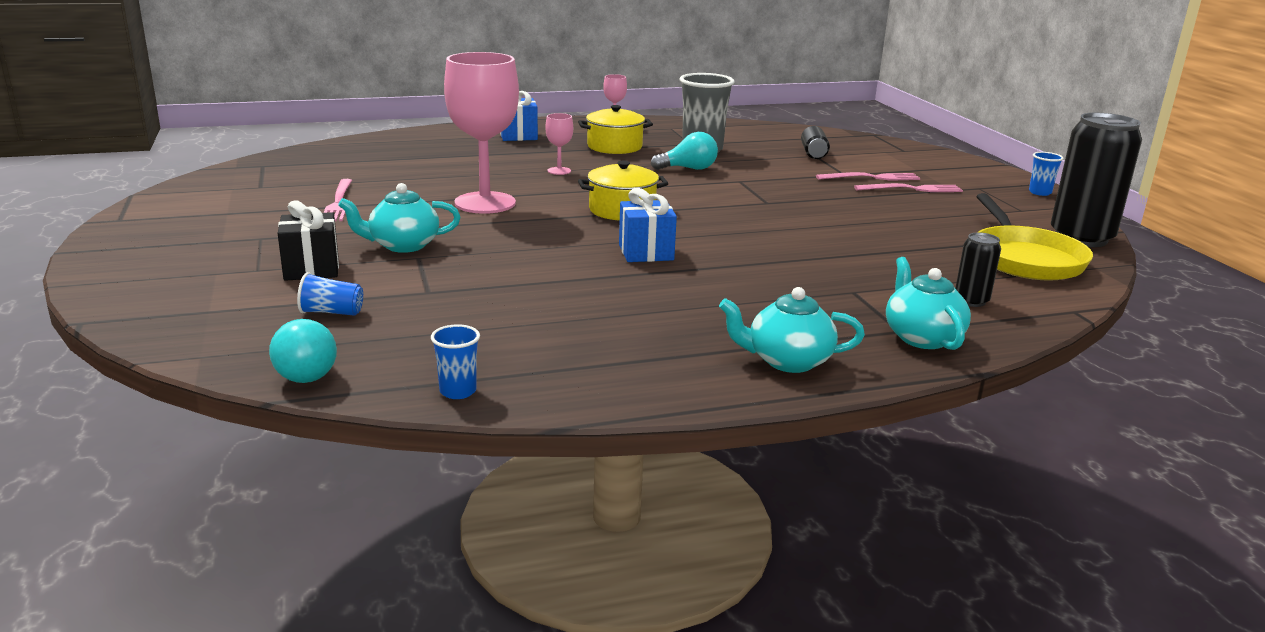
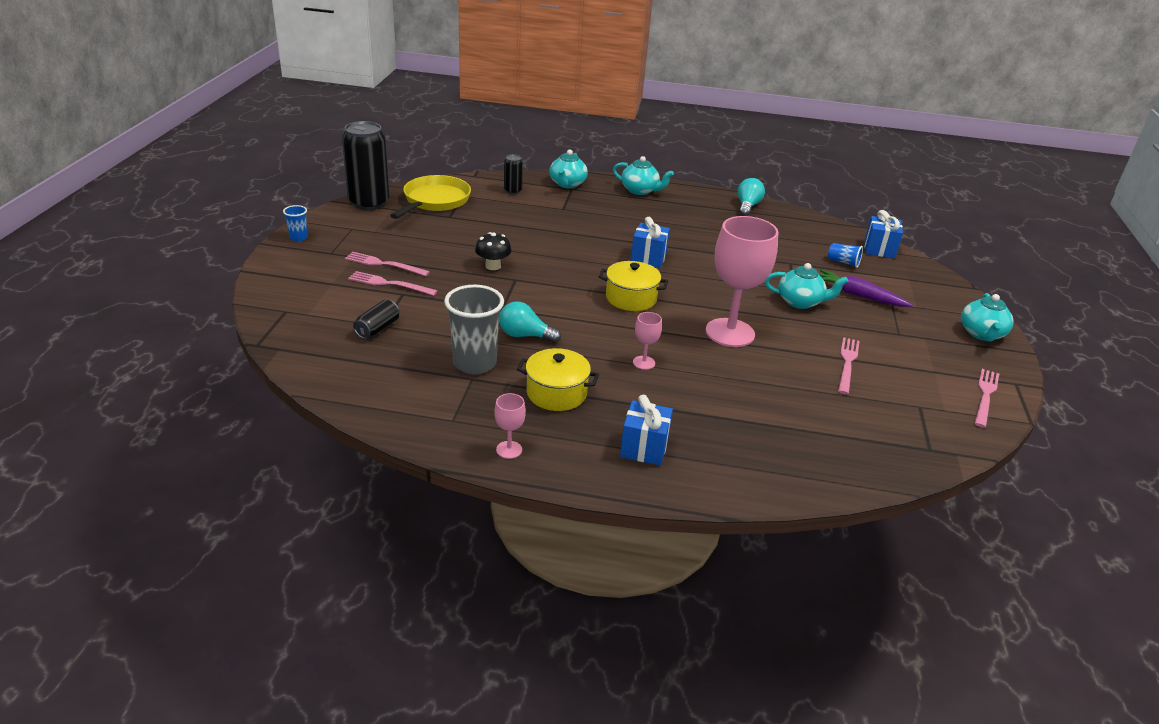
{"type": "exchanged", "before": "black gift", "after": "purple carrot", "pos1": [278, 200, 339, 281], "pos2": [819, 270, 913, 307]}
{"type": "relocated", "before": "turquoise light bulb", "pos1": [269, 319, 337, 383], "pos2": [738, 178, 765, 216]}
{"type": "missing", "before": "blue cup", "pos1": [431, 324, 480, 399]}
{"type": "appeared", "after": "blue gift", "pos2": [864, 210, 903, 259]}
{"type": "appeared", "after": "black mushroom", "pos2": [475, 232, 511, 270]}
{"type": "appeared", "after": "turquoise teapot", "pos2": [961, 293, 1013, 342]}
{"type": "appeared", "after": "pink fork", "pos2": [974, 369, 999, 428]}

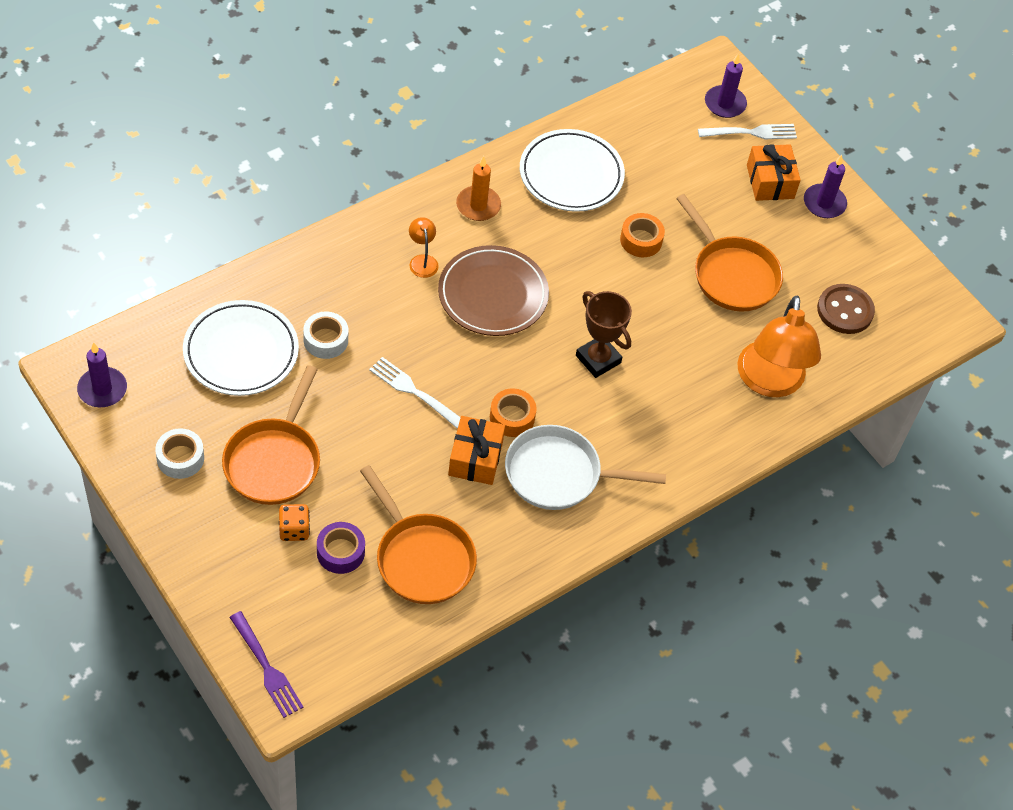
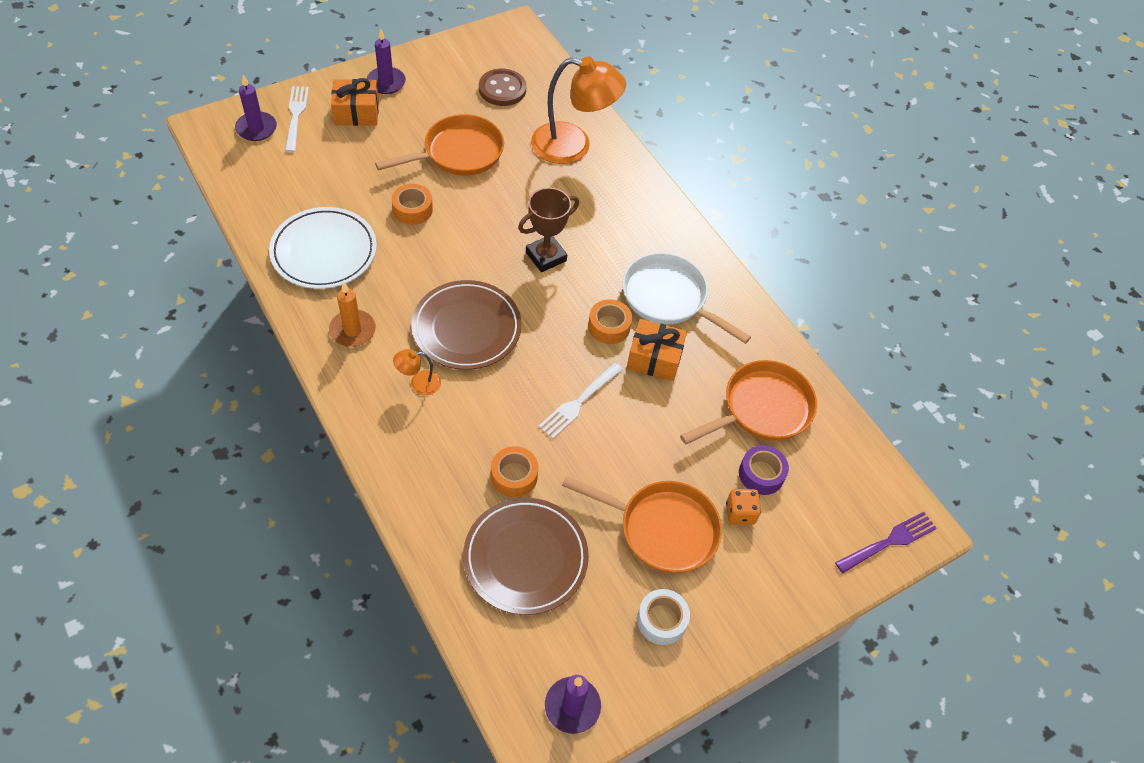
{"type": "colour", "before": "white plate", "after": "brown plate", "pos1": [183, 300, 299, 396], "pos2": [463, 498, 589, 615]}
{"type": "colour", "before": "white tape", "after": "orange tape", "pos1": [303, 312, 348, 359], "pos2": [491, 446, 538, 497]}
{"type": "spun", "before": "white pan", "pos1": [505, 425, 666, 510], "pos2": [622, 253, 751, 344], "turn": 120}

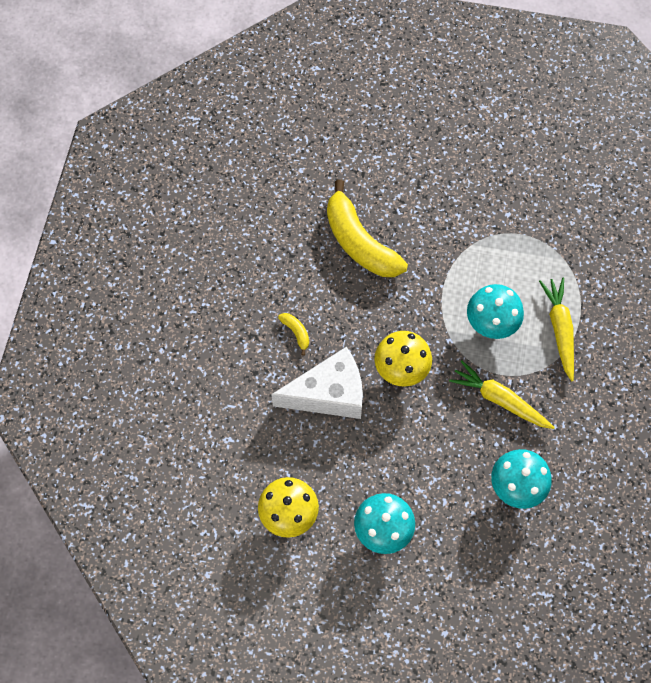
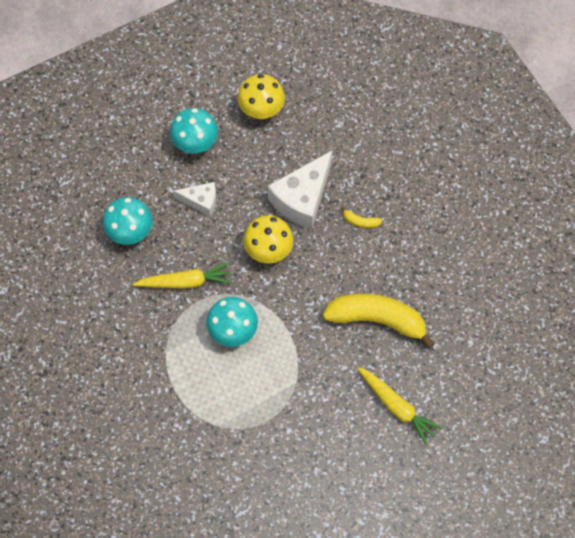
{"type": "relocated", "before": "yellow carrot", "pos1": [539, 278, 574, 381], "pos2": [357, 367, 442, 445]}
{"type": "appeared", "after": "white cheese", "pos2": [173, 182, 216, 217]}

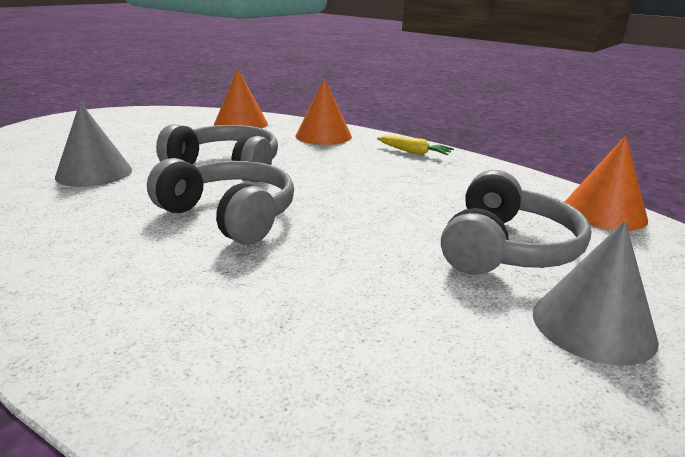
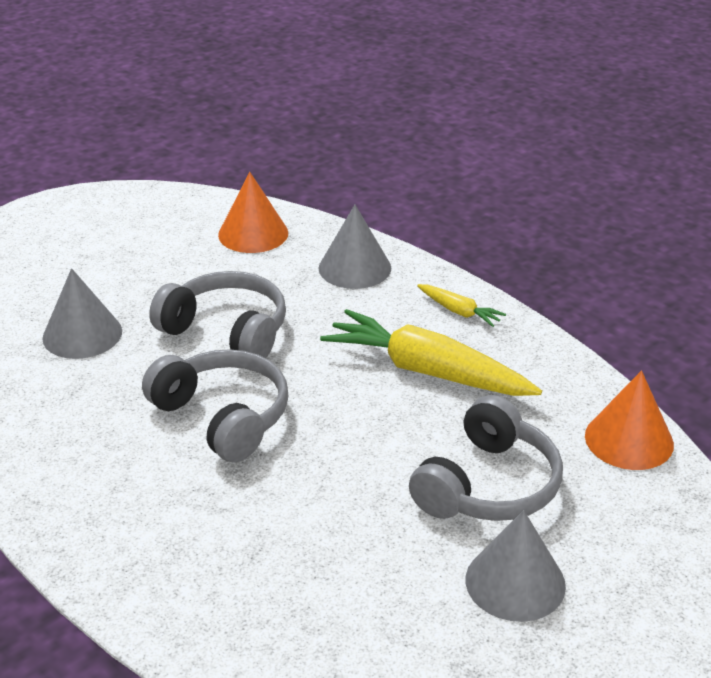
{"type": "colour", "before": "orange cone", "after": "grey cone", "pos1": [296, 78, 352, 145], "pos2": [318, 205, 391, 289]}
{"type": "appeared", "after": "yellow carrot", "pos2": [320, 309, 542, 396]}

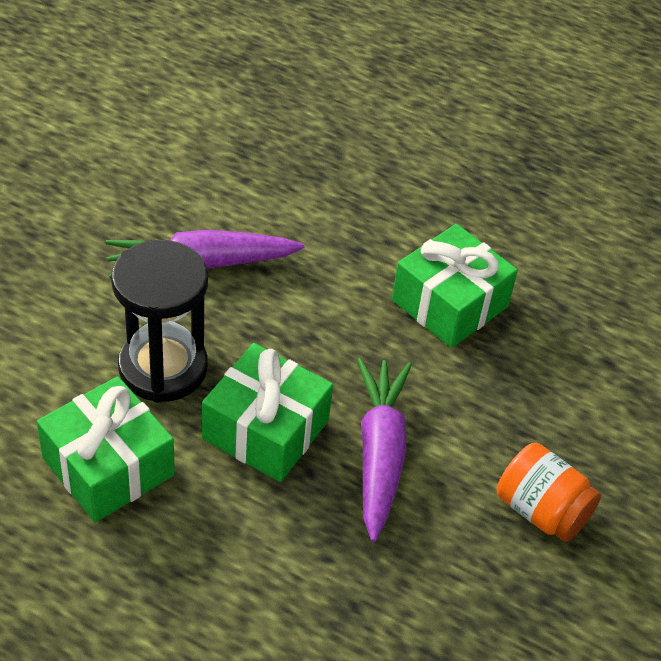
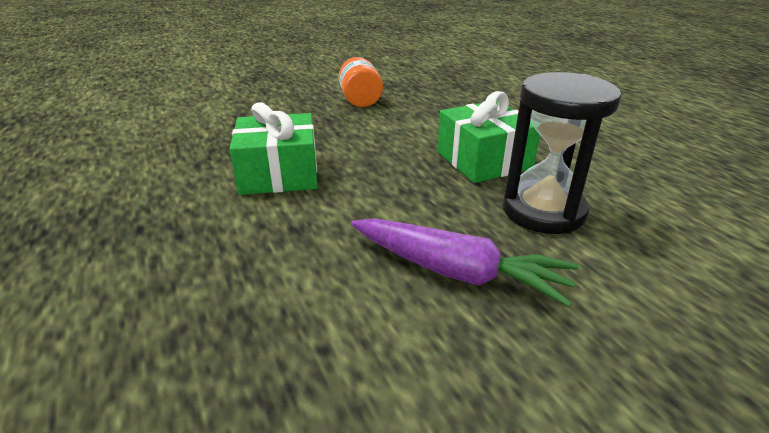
{"type": "missing", "before": "purple carrot", "pos1": [357, 358, 412, 542]}
{"type": "missing", "before": "green gift", "pos1": [37, 376, 175, 523]}

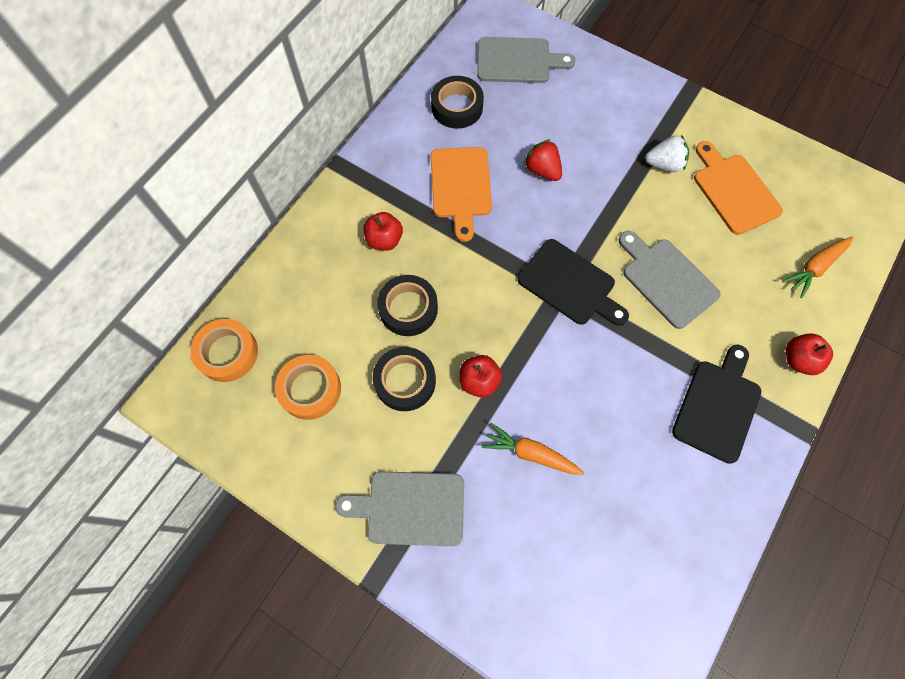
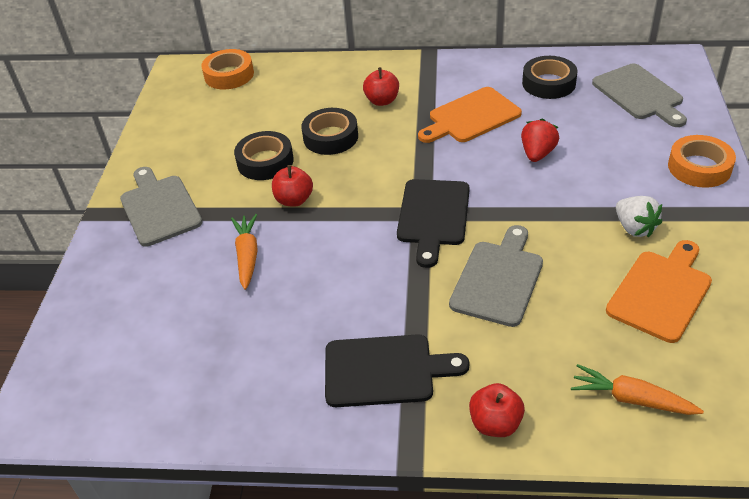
{"type": "relocated", "before": "orange tape", "pos1": [275, 355, 341, 420], "pos2": [668, 135, 736, 188]}

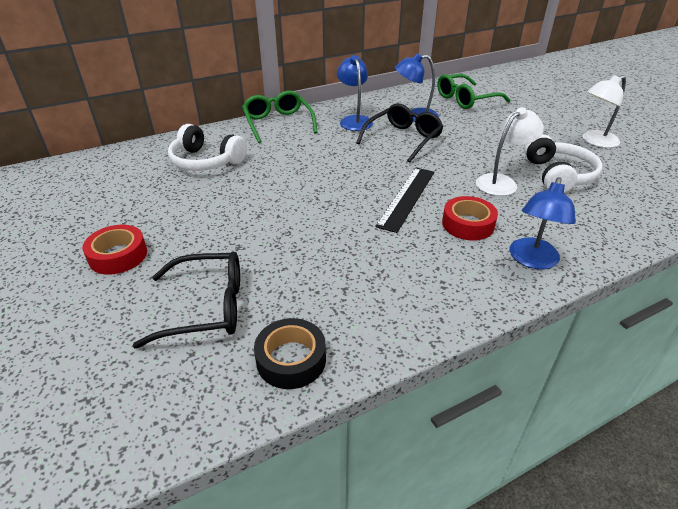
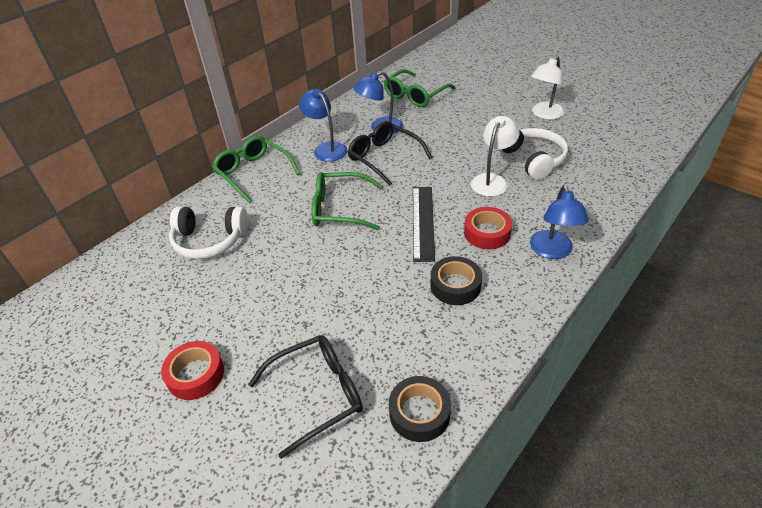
{"type": "spun", "before": "black glasses", "pos1": [356, 103, 444, 163], "pos2": [348, 121, 432, 186], "turn": -60}
{"type": "appeared", "after": "green glasses", "pos2": [312, 172, 382, 230]}
{"type": "appeared", "after": "black tape", "pos2": [430, 256, 482, 305]}

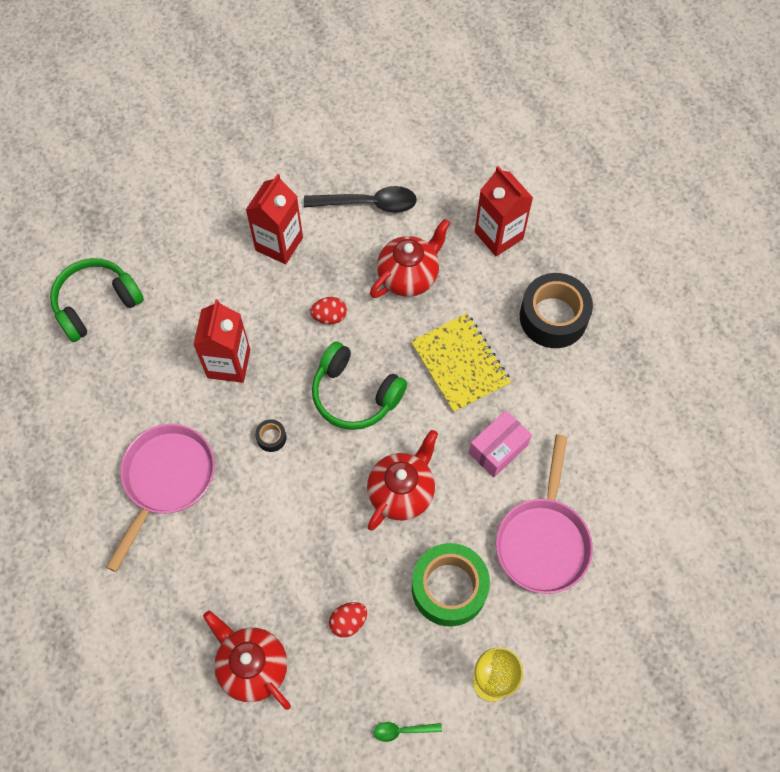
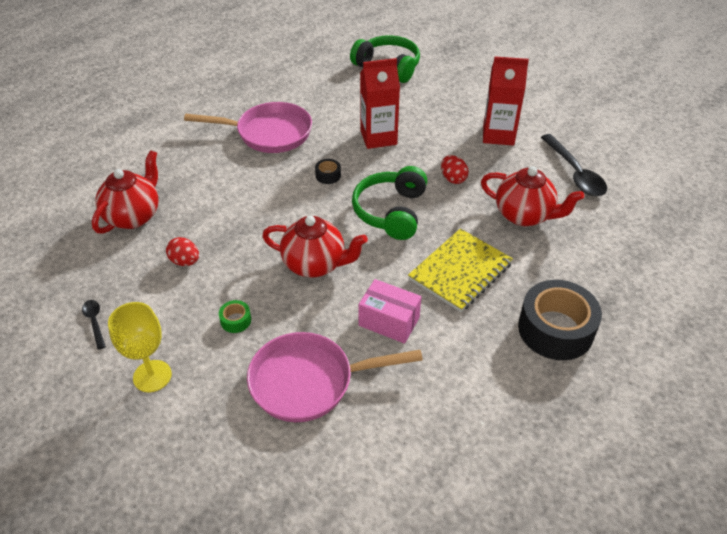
{"type": "missing", "before": "red carton", "pos1": [475, 166, 533, 256]}
{"type": "size", "before": "green tape", "pos1": [412, 543, 490, 627], "pos2": [219, 300, 251, 333], "scale": 0.42}
{"type": "colour", "before": "green spoon", "after": "black spoon", "pos1": [374, 722, 442, 742], "pos2": [82, 300, 106, 350]}

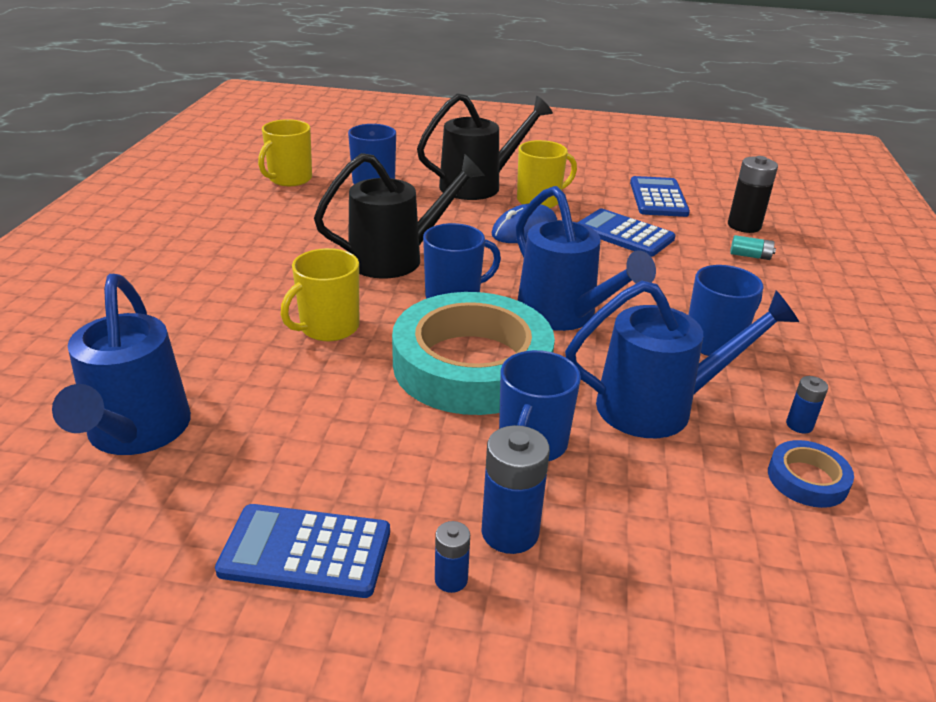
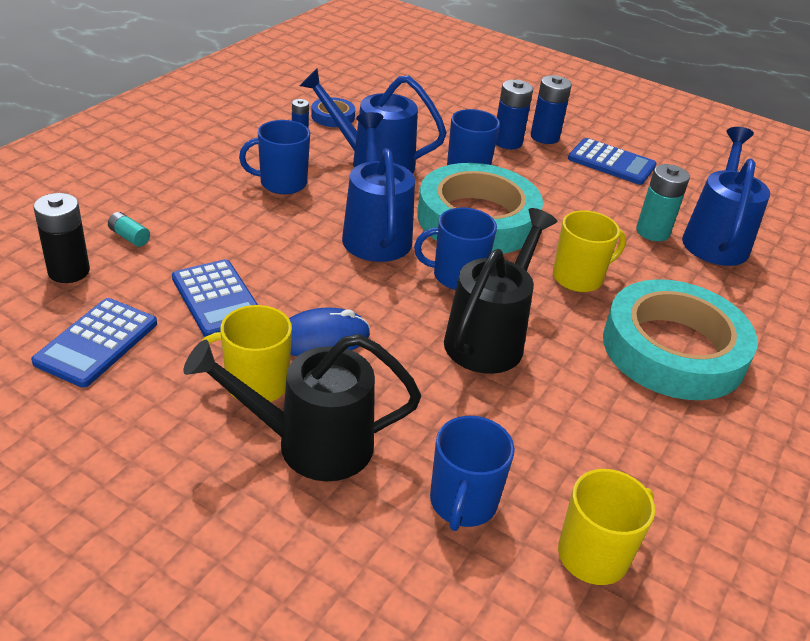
{"type": "spun", "before": "black watering can", "pos1": [314, 153, 485, 278], "pos2": [444, 208, 557, 374], "turn": 120}
{"type": "size", "before": "blue battery", "pos1": [435, 521, 470, 593], "pos2": [531, 75, 572, 144], "scale": 1.85}
{"type": "appeared", "after": "turquoise battery", "pos2": [636, 164, 690, 241]}
{"type": "appeared", "after": "turquoise tape", "pos2": [603, 279, 758, 400]}

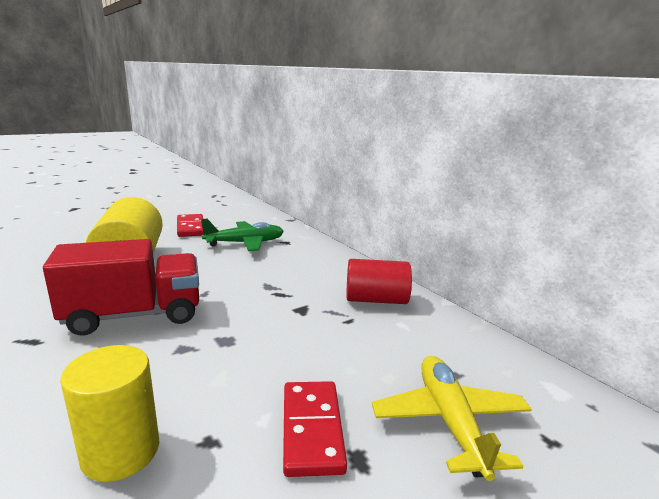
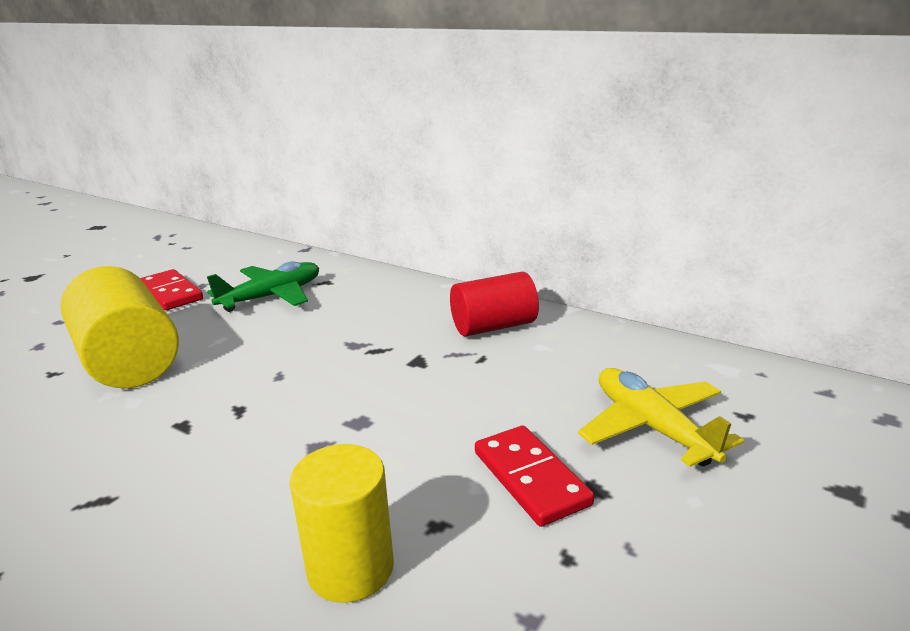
{"type": "missing", "before": "red truck", "pos1": [43, 239, 199, 336]}

